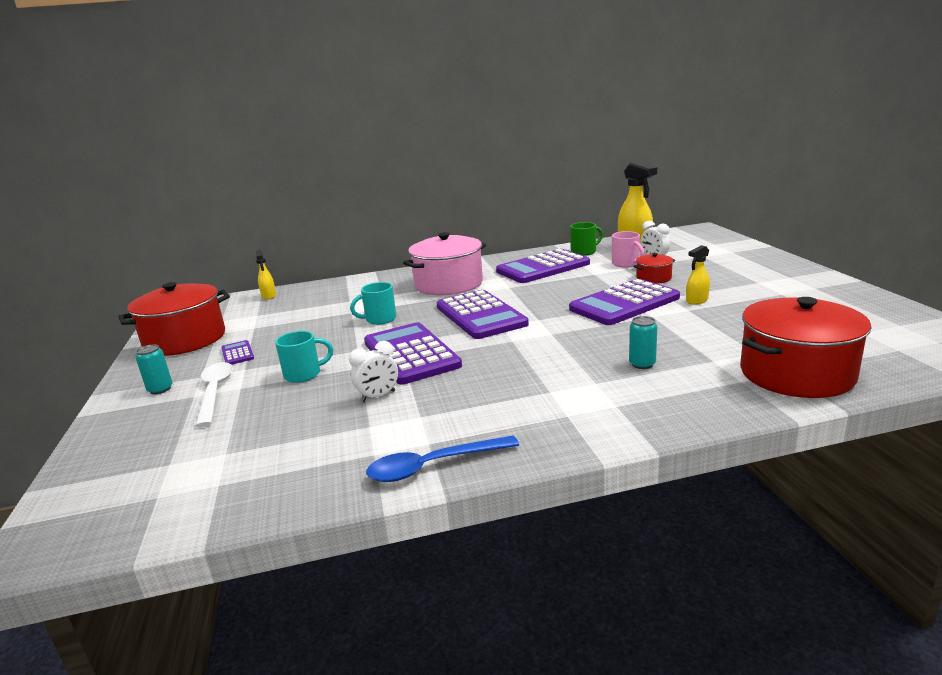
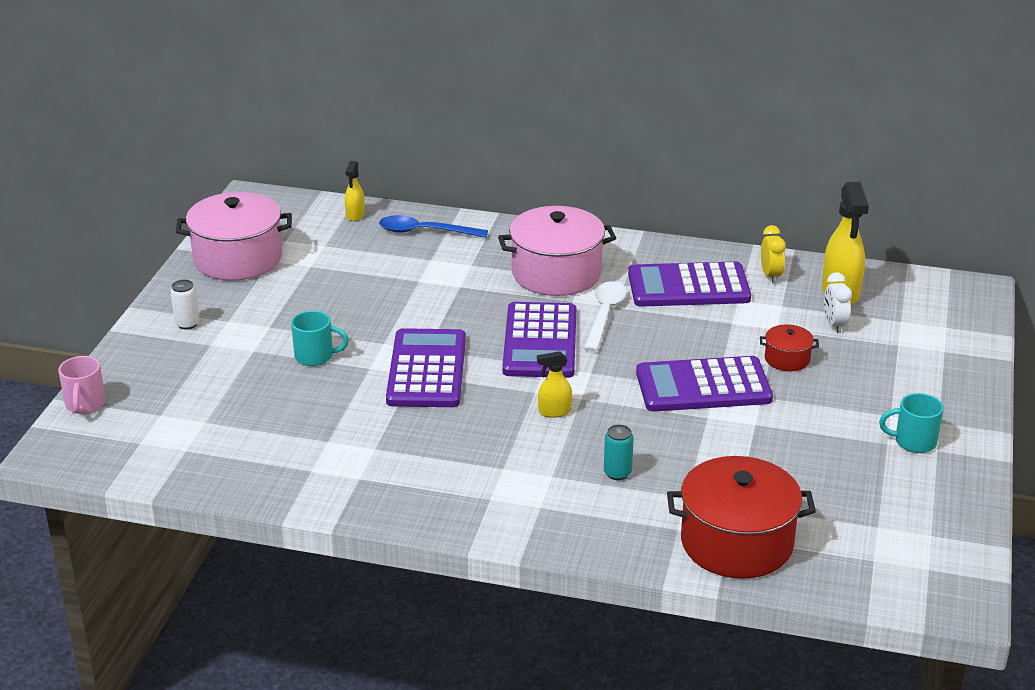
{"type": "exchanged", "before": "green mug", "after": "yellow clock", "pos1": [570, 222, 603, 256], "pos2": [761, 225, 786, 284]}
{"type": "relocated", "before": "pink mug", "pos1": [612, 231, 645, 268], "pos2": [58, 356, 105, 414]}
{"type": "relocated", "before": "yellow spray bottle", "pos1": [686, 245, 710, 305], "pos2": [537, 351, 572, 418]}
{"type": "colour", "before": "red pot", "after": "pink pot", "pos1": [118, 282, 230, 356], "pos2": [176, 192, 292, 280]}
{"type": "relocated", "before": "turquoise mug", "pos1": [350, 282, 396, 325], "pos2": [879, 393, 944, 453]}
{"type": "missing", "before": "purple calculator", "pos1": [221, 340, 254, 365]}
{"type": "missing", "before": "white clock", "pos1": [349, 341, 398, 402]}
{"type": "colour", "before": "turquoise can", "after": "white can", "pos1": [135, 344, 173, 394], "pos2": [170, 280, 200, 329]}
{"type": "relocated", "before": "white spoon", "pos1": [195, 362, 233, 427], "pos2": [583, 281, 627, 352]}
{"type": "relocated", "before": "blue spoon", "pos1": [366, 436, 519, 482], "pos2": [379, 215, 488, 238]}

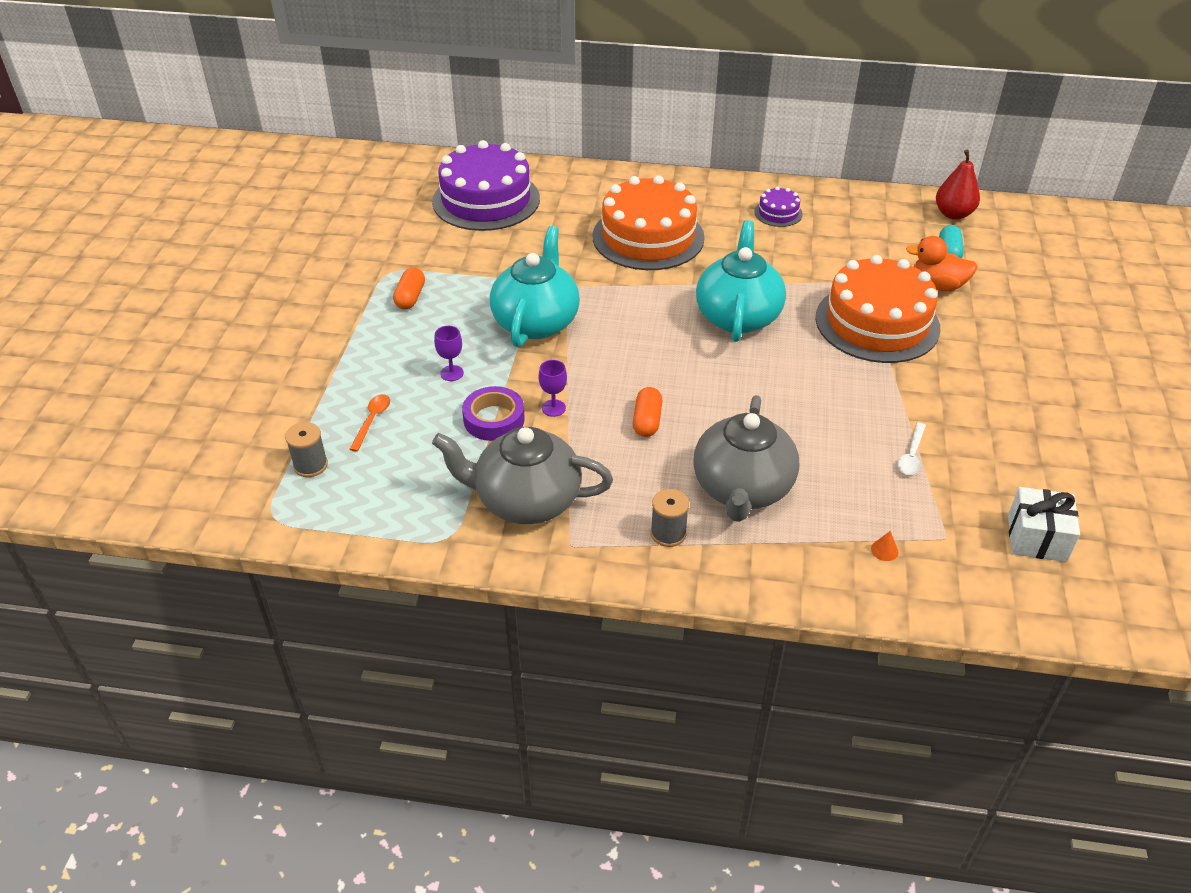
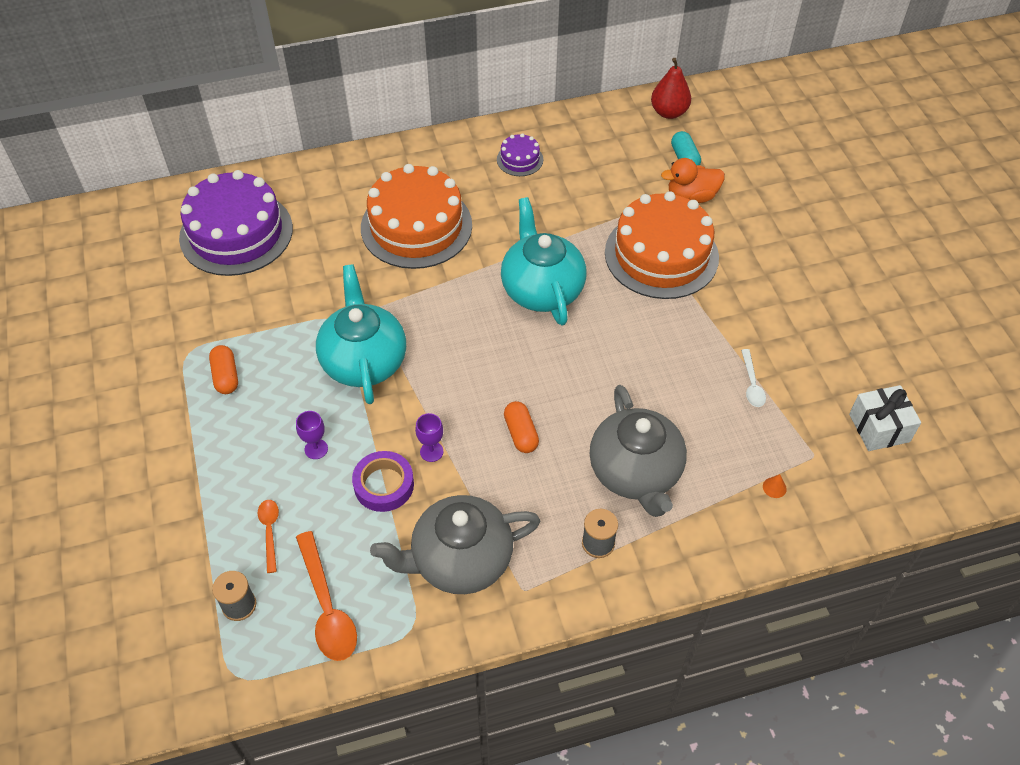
{"type": "appeared", "after": "orange spoon", "pos2": [296, 531, 357, 661]}

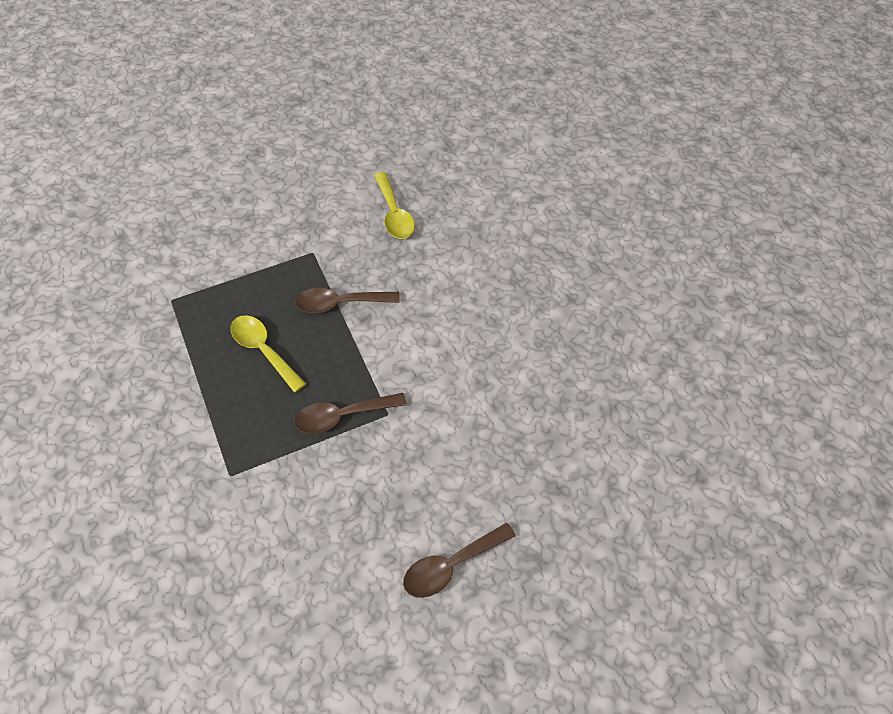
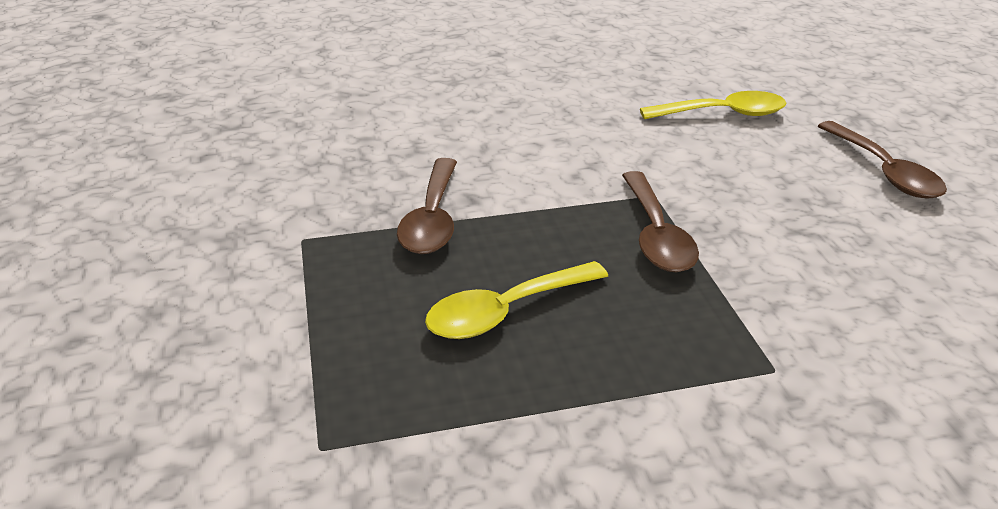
{"type": "relocated", "before": "yellow spoon", "pos1": [374, 172, 415, 239], "pos2": [640, 91, 787, 119]}

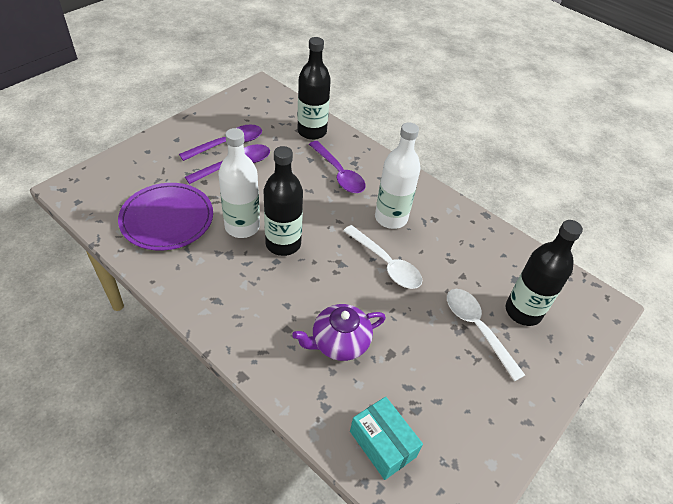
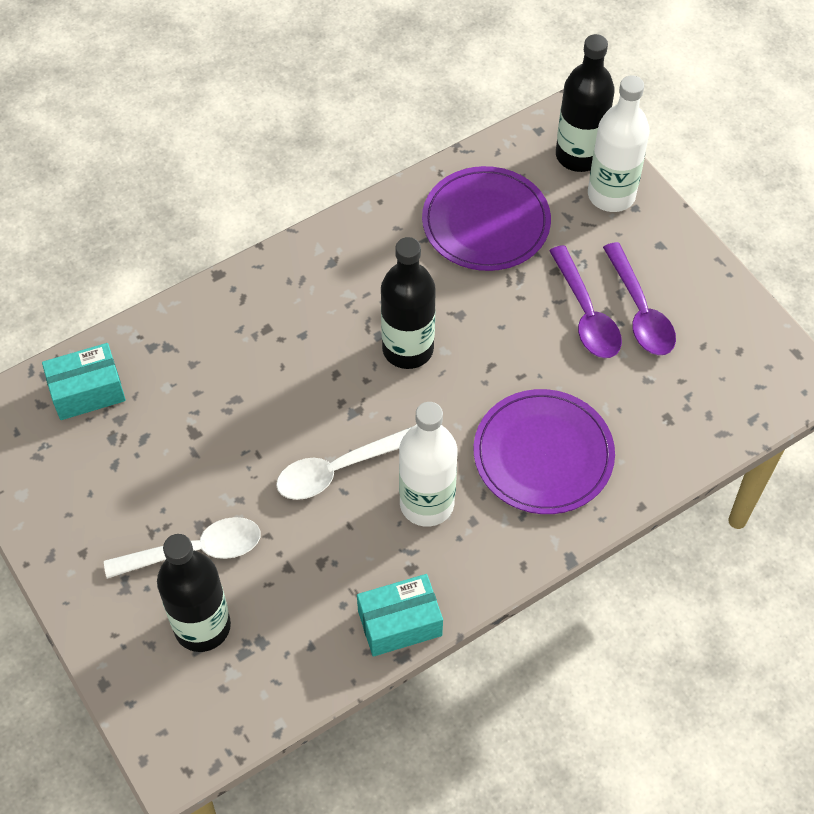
{"type": "relocated", "before": "black bottle", "pos1": [298, 37, 331, 140], "pos2": [556, 34, 615, 172]}
{"type": "relocated", "before": "white bottle", "pos1": [218, 128, 260, 238], "pos2": [588, 75, 650, 212]}
{"type": "exchanged", "before": "purple spoon", "after": "purple plate", "pos1": [309, 141, 366, 193], "pos2": [474, 389, 615, 514]}
{"type": "missing", "before": "purple teapot", "pos1": [292, 304, 386, 361]}
{"type": "appeared", "after": "turquoise box", "pos2": [357, 574, 443, 657]}

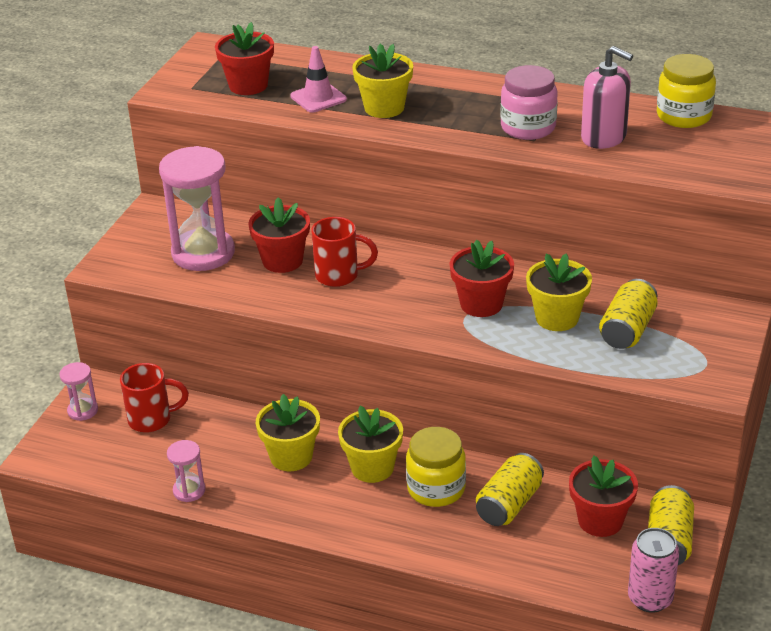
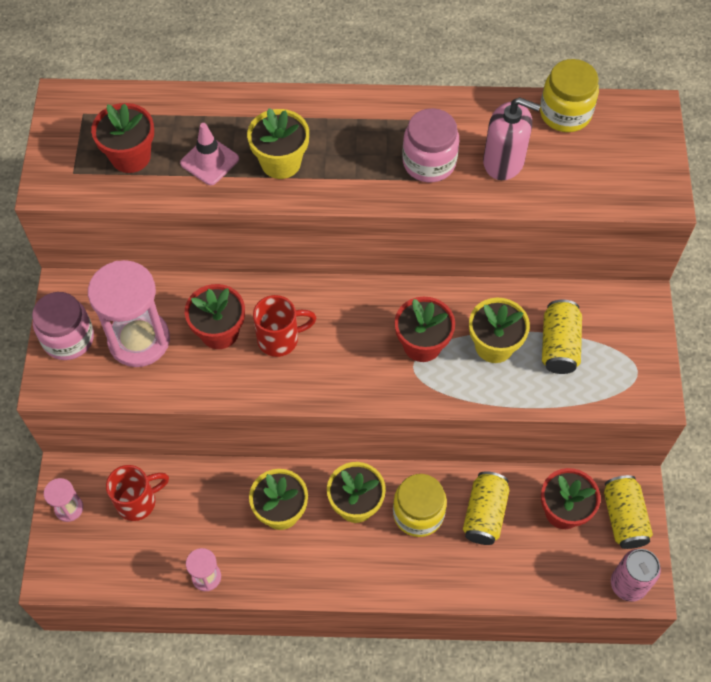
{"type": "appeared", "after": "pink jar", "pos2": [32, 292, 94, 360]}

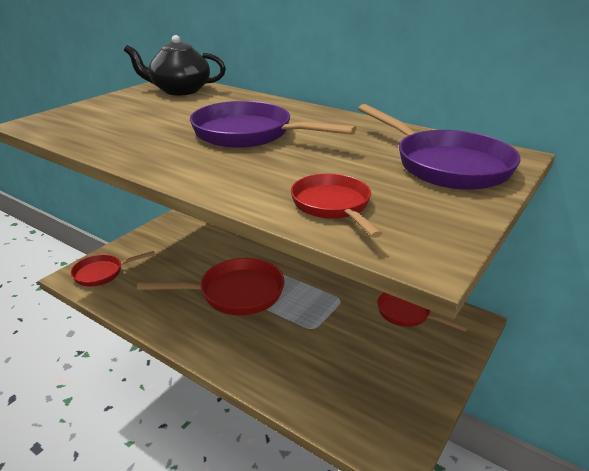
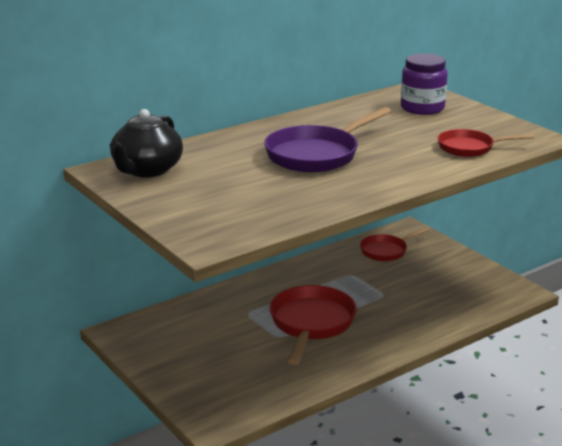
{"type": "exchanged", "before": "purple pan", "after": "purple jar", "pos1": [358, 104, 521, 190], "pos2": [401, 53, 448, 115]}
{"type": "missing", "before": "red pan", "pos1": [71, 251, 155, 286]}

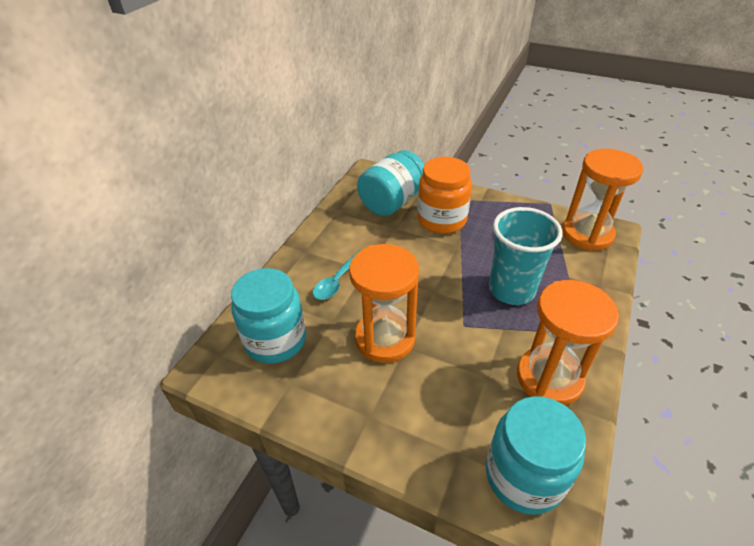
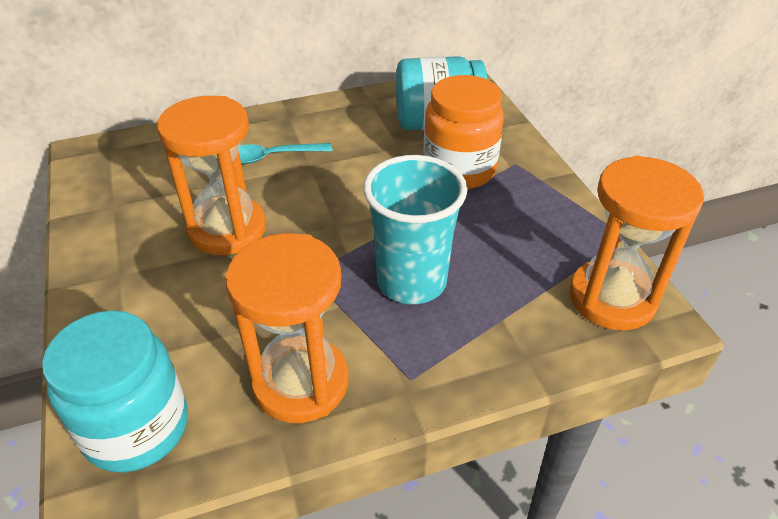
{"type": "missing", "before": "turquoise jar", "pos1": [231, 268, 306, 364]}

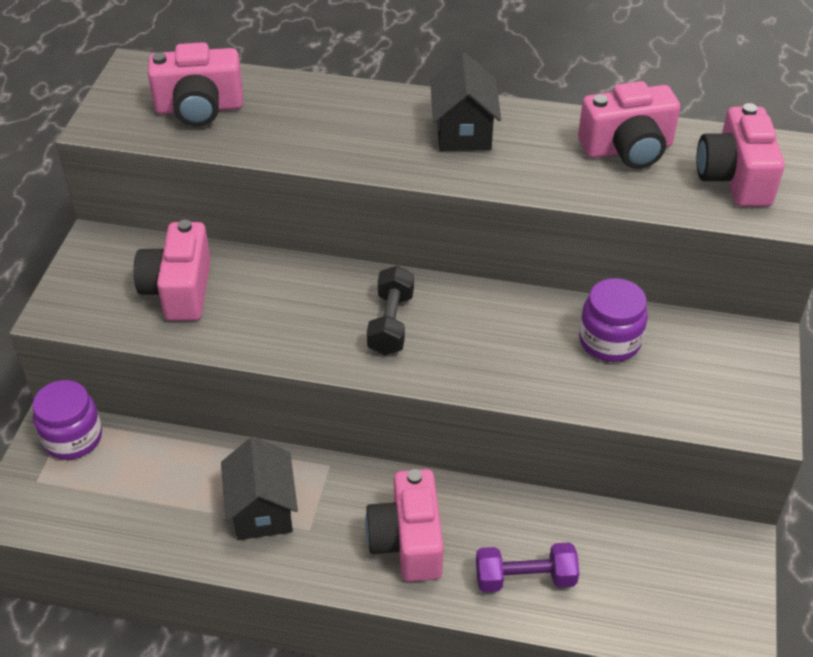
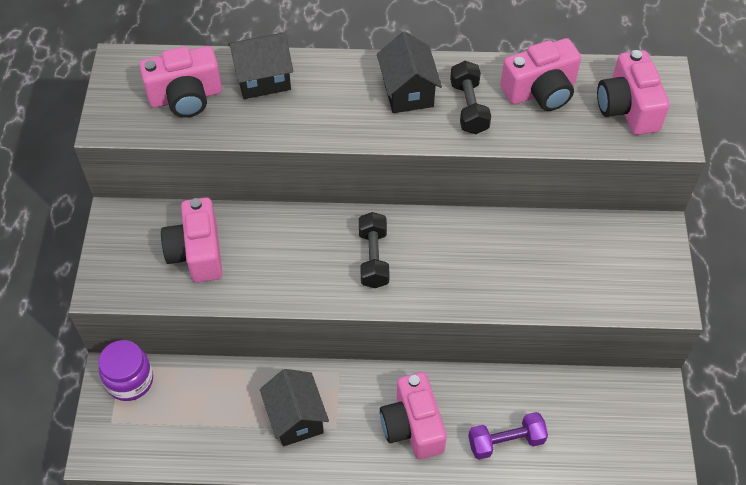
{"type": "missing", "before": "purple jar", "pos1": [579, 278, 648, 362]}
{"type": "appeared", "after": "black house", "pos2": [228, 33, 293, 99]}
{"type": "appeared", "after": "black dumbbell", "pos2": [450, 61, 491, 134]}

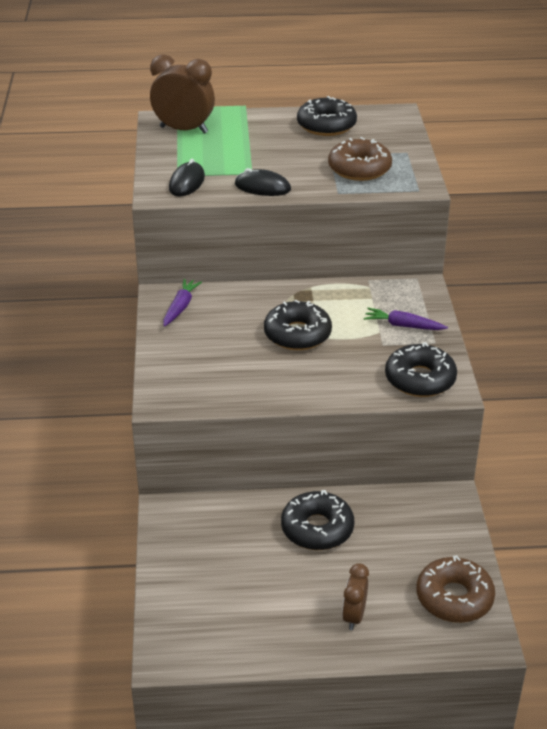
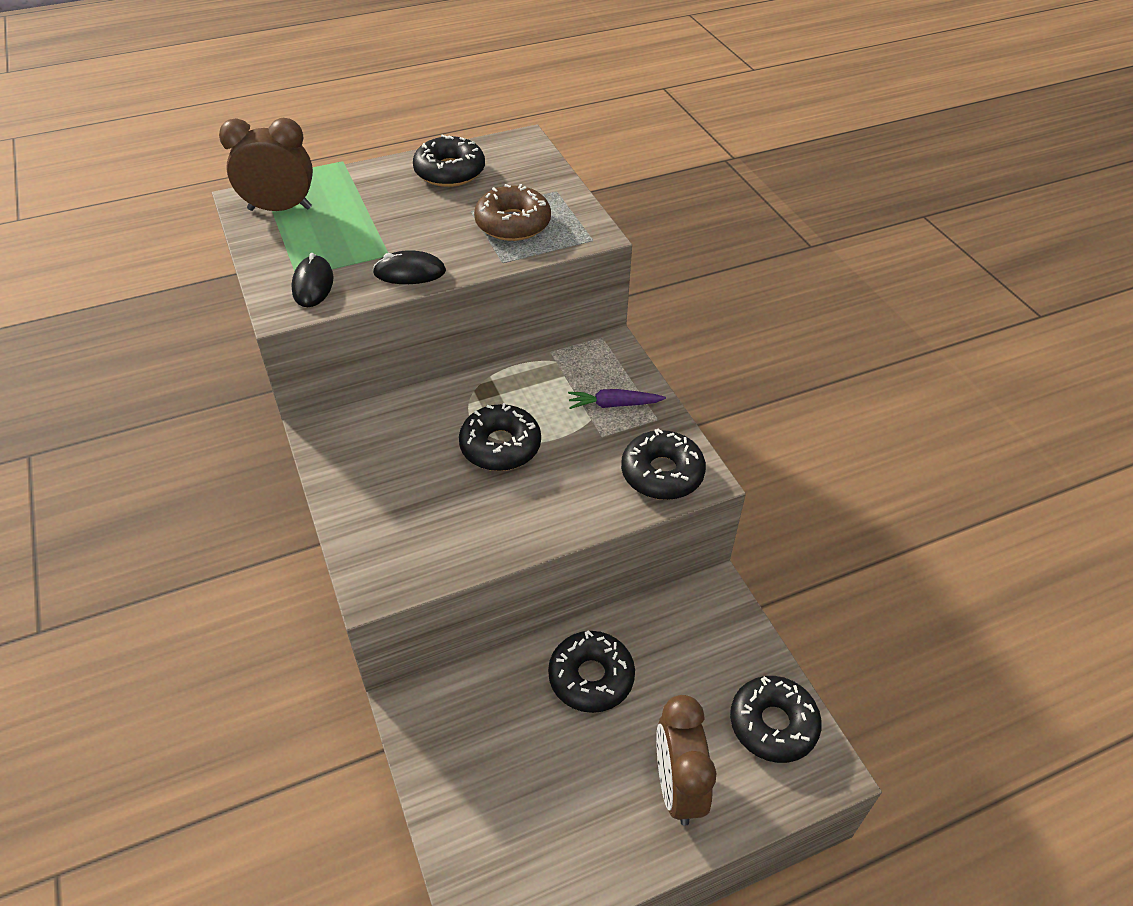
{"type": "missing", "before": "purple carrot", "pos1": [163, 279, 202, 327]}
{"type": "colour", "before": "brown donut", "after": "black donut", "pos1": [417, 555, 495, 623], "pos2": [730, 676, 822, 763]}
{"type": "size", "before": "brown clock", "pos1": [342, 563, 369, 630], "pos2": [656, 695, 716, 826], "scale": 1.71}

